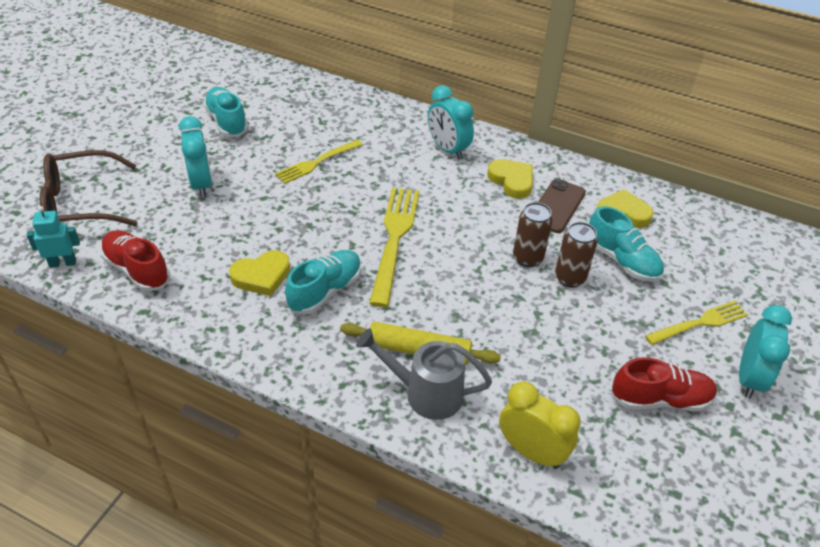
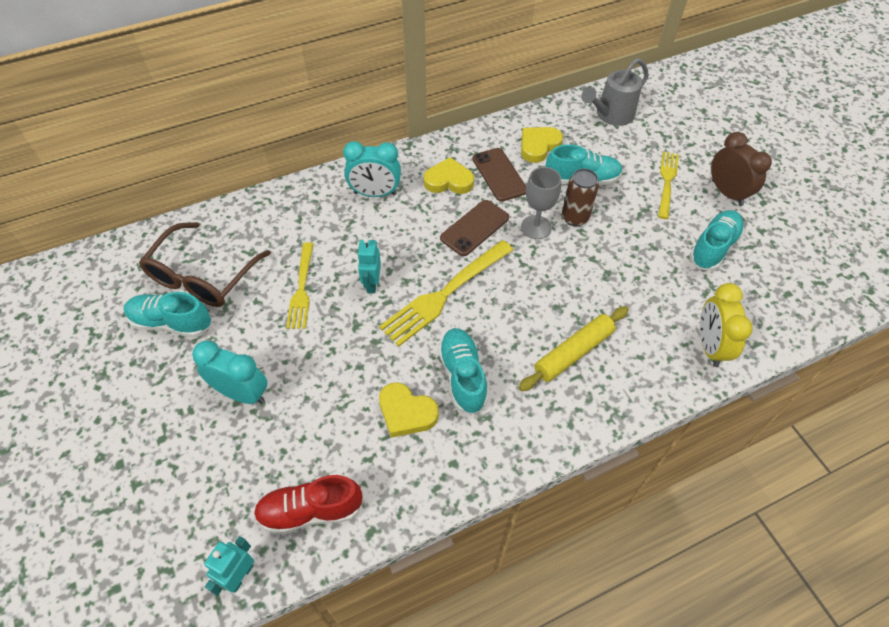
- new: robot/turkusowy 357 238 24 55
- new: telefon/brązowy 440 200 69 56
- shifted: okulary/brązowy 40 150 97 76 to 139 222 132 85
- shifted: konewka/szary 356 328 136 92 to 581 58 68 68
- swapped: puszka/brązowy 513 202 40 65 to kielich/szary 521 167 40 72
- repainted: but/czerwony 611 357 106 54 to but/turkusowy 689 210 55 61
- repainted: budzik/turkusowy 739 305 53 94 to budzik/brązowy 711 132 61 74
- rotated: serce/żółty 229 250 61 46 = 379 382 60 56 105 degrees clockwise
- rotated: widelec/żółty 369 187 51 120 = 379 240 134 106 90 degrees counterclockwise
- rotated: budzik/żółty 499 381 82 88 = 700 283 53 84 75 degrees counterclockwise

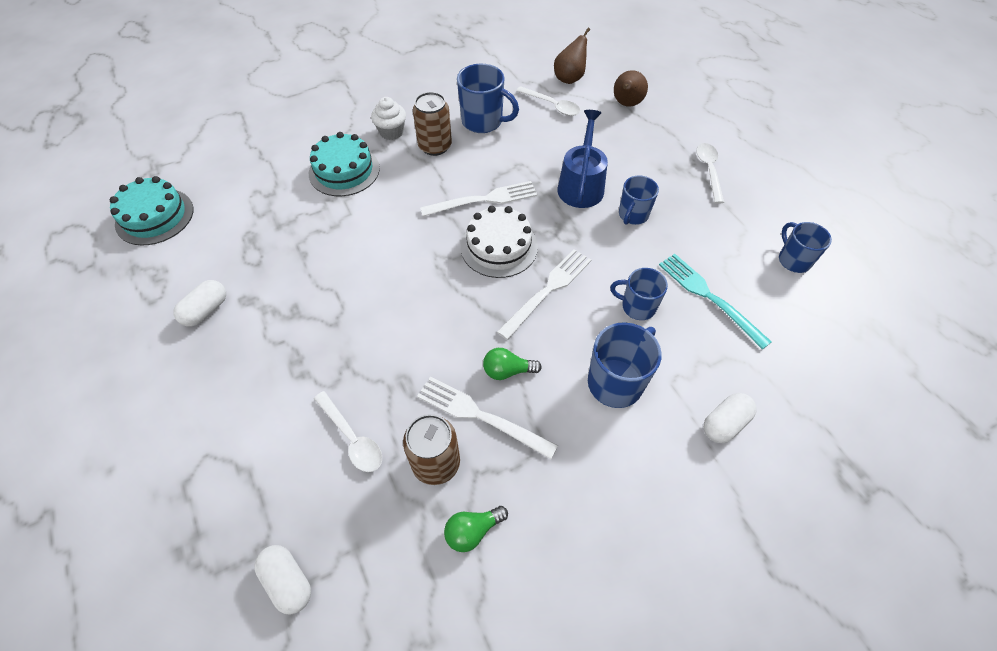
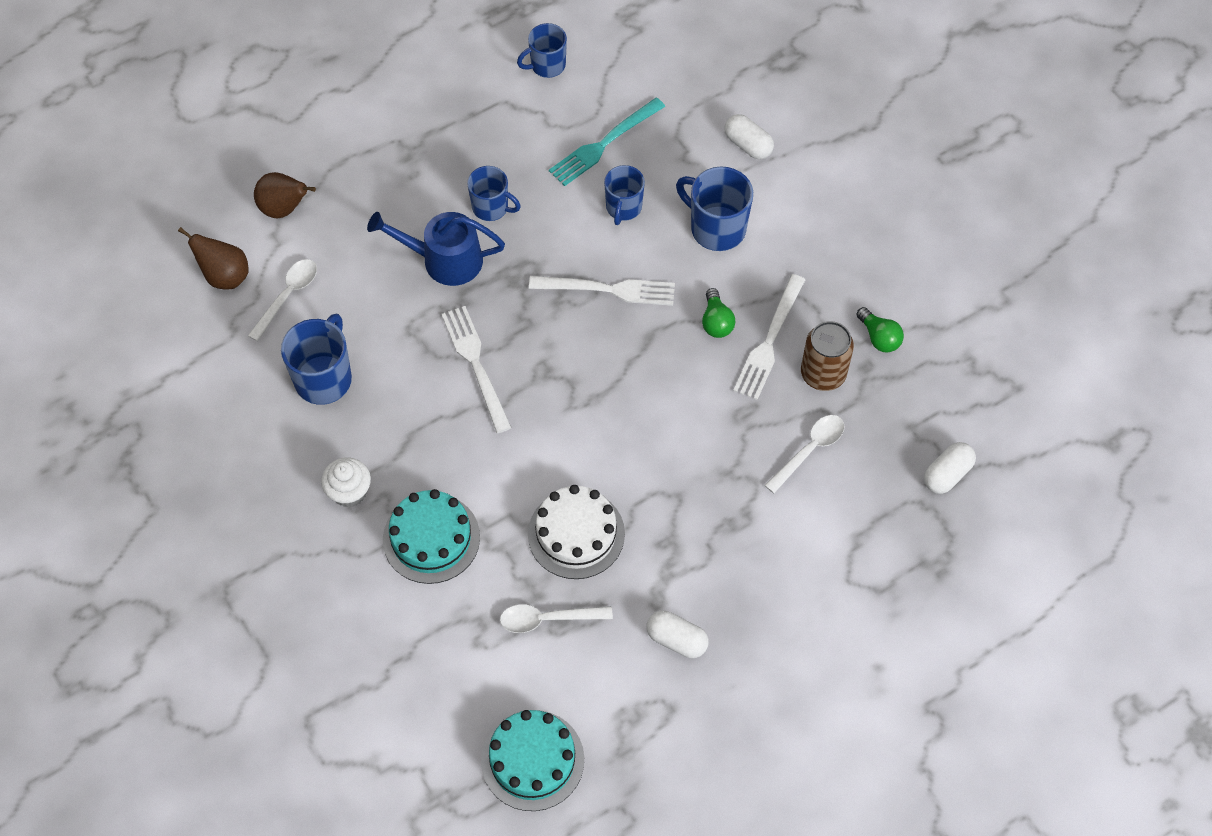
- gone: puszka/brązowy 413 92 39 64
- shifted: tort/biały 461 206 77 72 to 528 485 97 94
- shifted: łyżka/biały 696 143 29 61 to 500 604 113 29
- rotated: widelec/biały 497 249 94 91 = 529 276 146 30 150 degrees clockwise

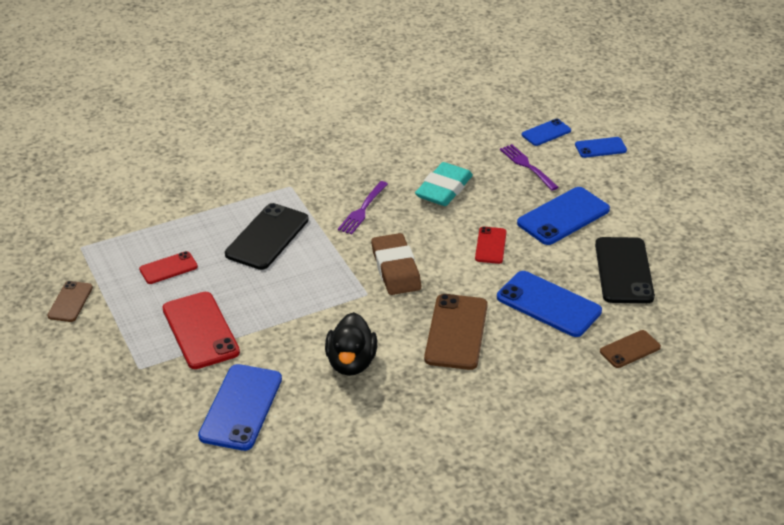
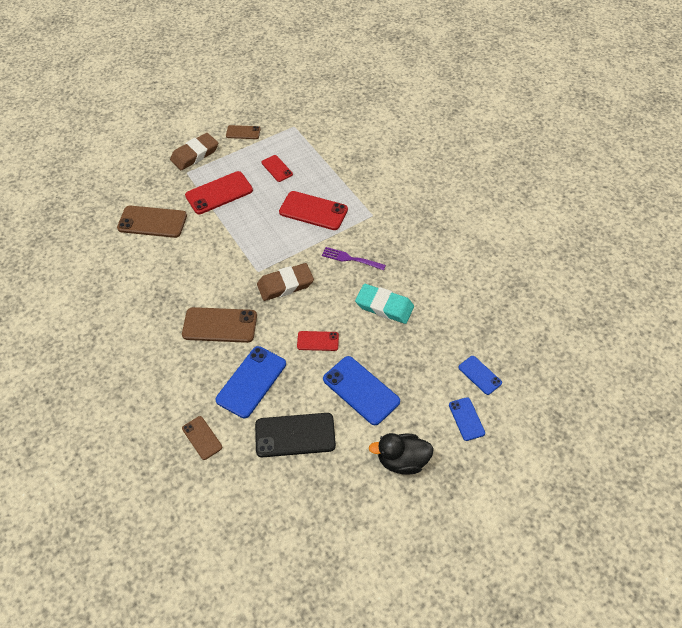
- gone: widelec/fioletowy 500 144 59 47
- new: gumka do mazania/brązowy 170 133 48 37
- shifted: kaczka/czarny 325 312 52 64 to 369 433 65 42
- repainted: telefon/niebieski 198 364 84 87 to telefon/brązowy 117 206 70 32
- repainted: telefon/czarny 225 203 84 67 to telefon/czerwony 279 191 69 39

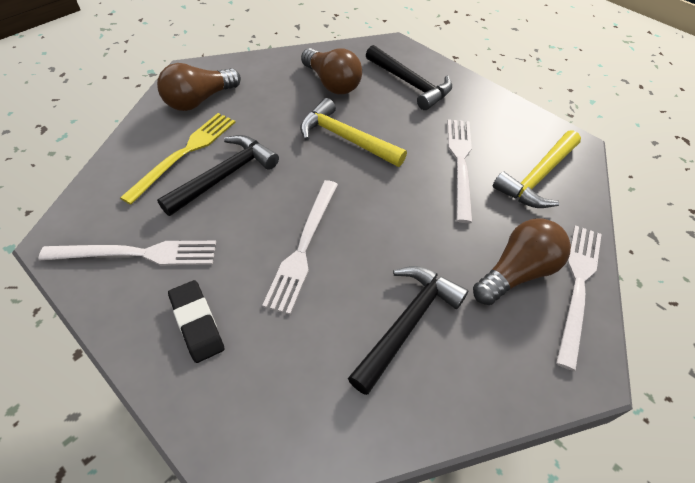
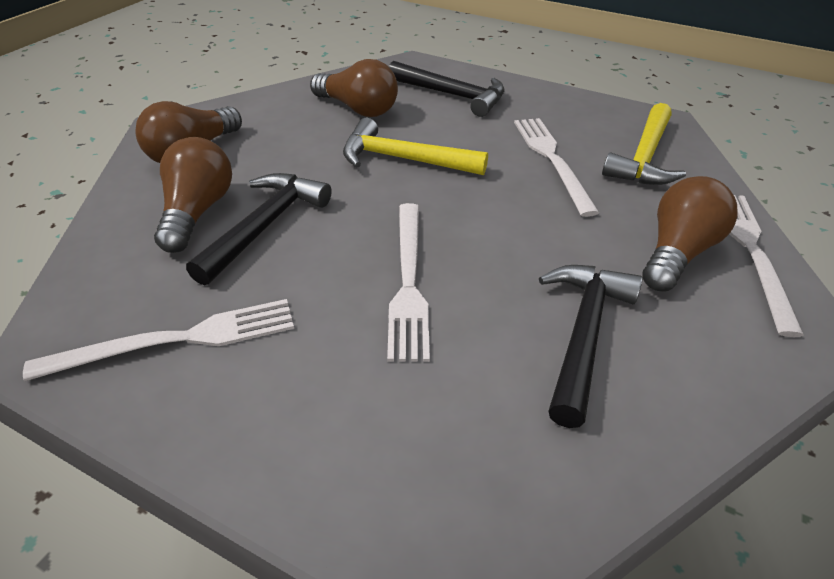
- gone: gumka do mazania/czarny 168 280 56 83
- swapped: widelec/żółty 120 113 115 92 to żarówka/brązowy 154 137 78 116

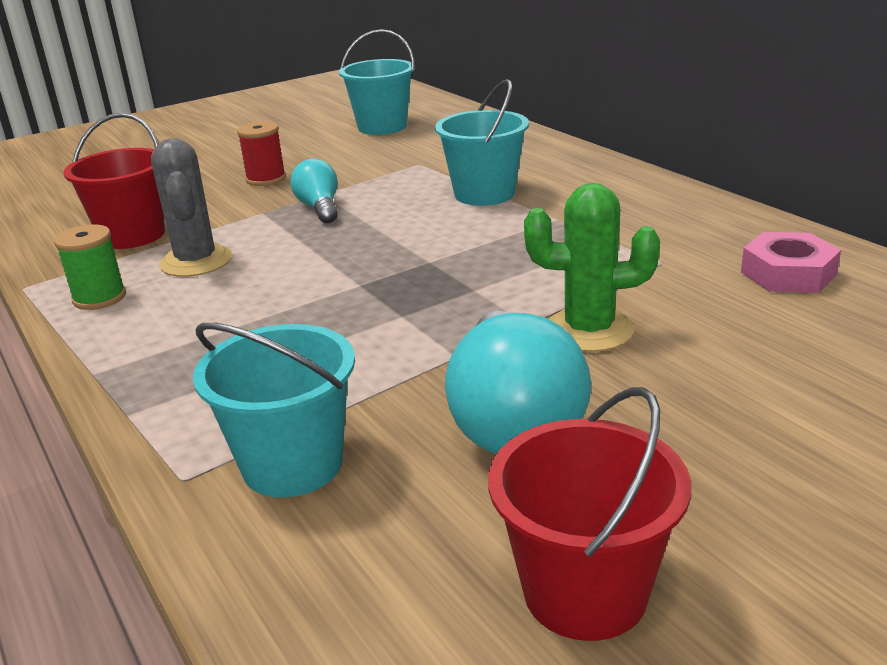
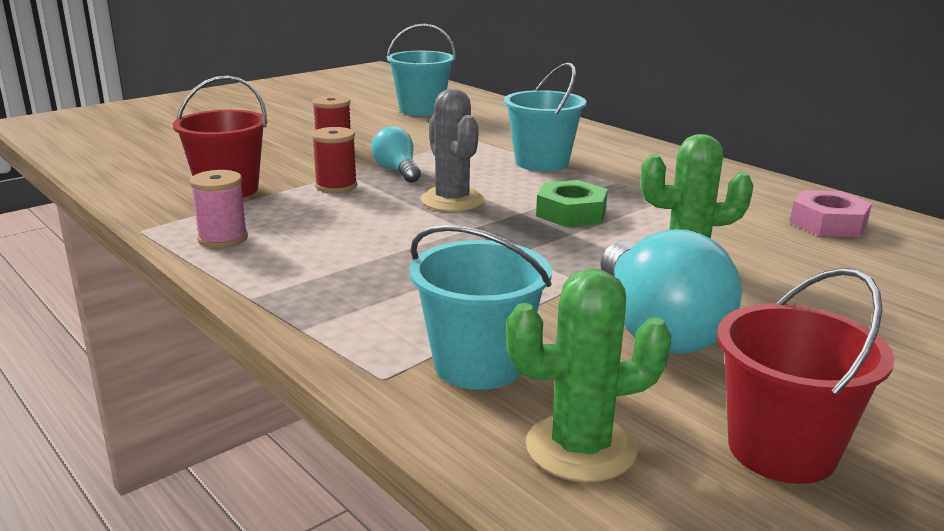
- new: szpulka/czerwony 312 127 45 66
- new: kaktus/zielony 506 268 166 214
- new: nakrętka/zielony 536 180 72 47
- shifted: kaktus/szary 151 138 81 139 to 421 89 63 122
- repainted: szpulka/zielony 54 225 72 85 to szpulka/różowy 190 170 58 78

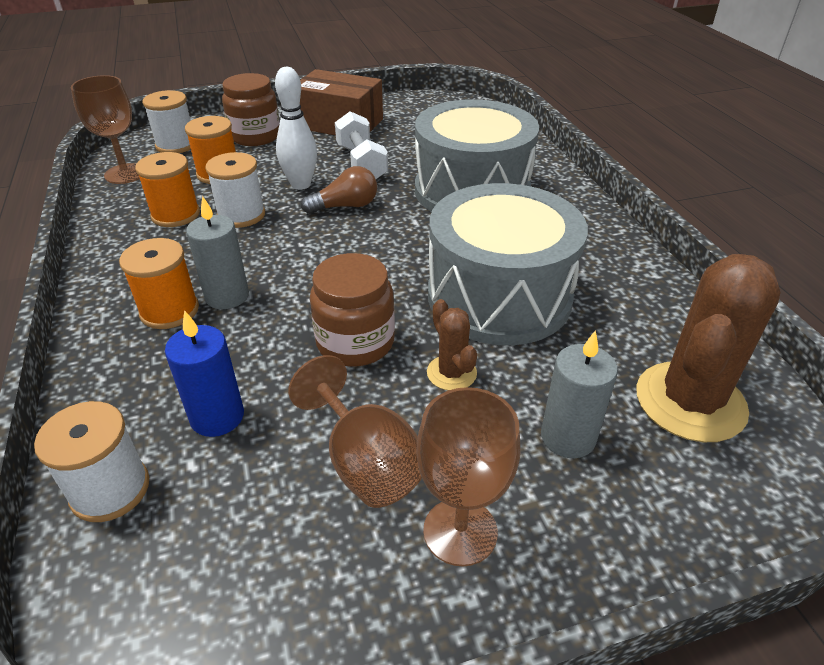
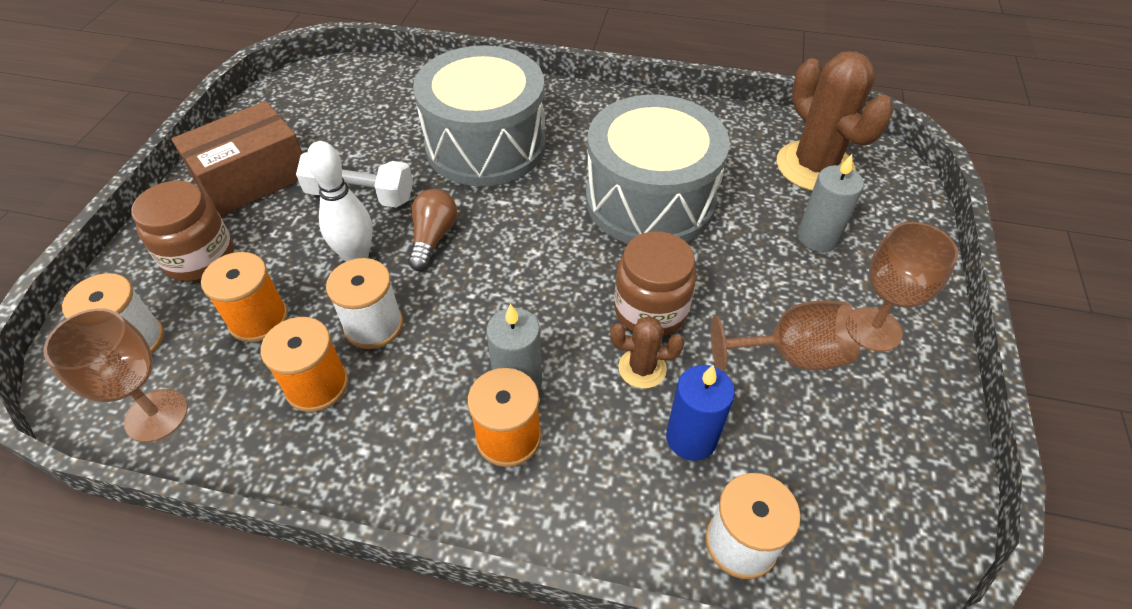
- shifted: kaktus/brązowy 427 299 50 91 to 610 316 74 73

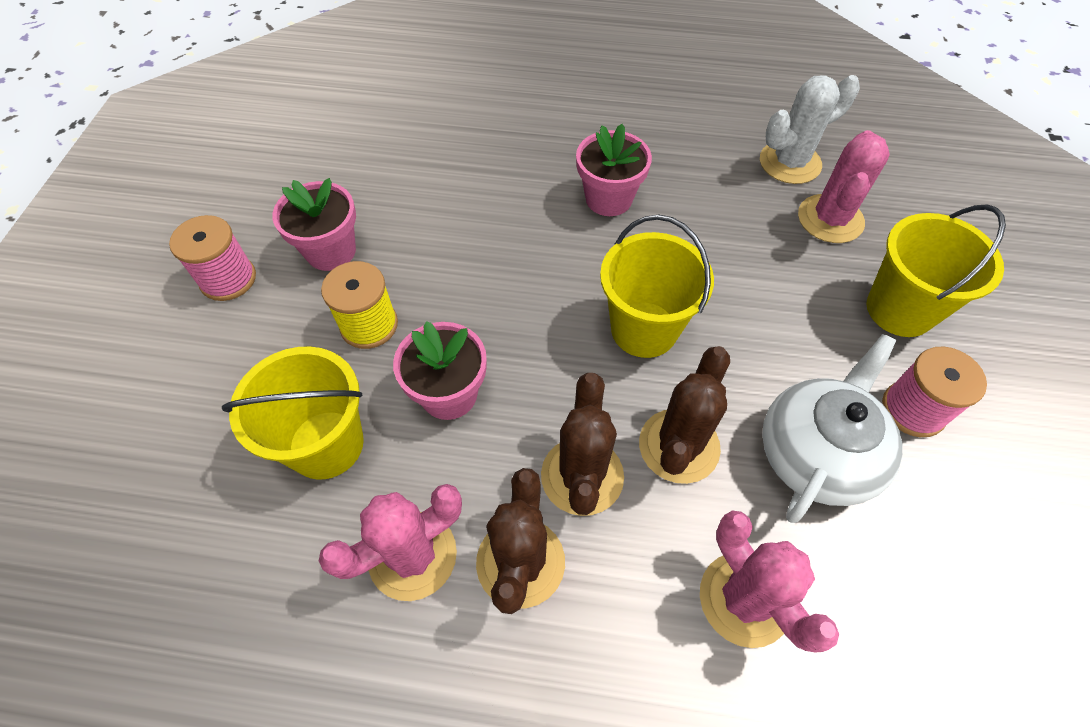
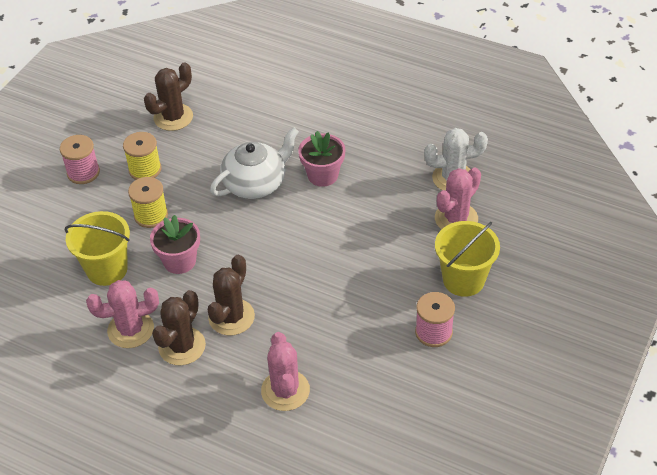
- gone: wiadro/żółty 600 215 114 143
- shifted: kaktus/brązowy 639 346 91 138 to 144 62 49 69
- shifted: imbryk/biały 762 334 141 189 to 210 127 89 72
- swapped: doniczka/różowy 272 178 84 93 to szpulka/żółty 123 132 38 48

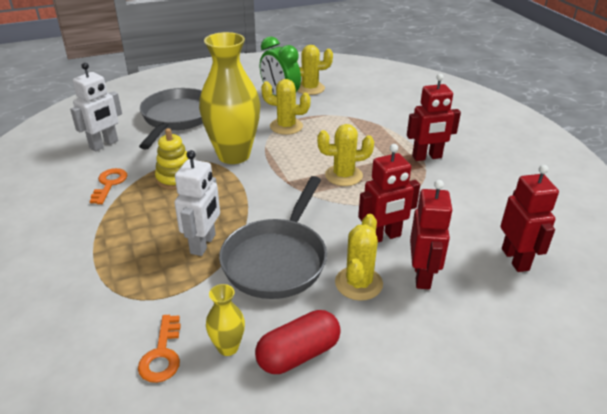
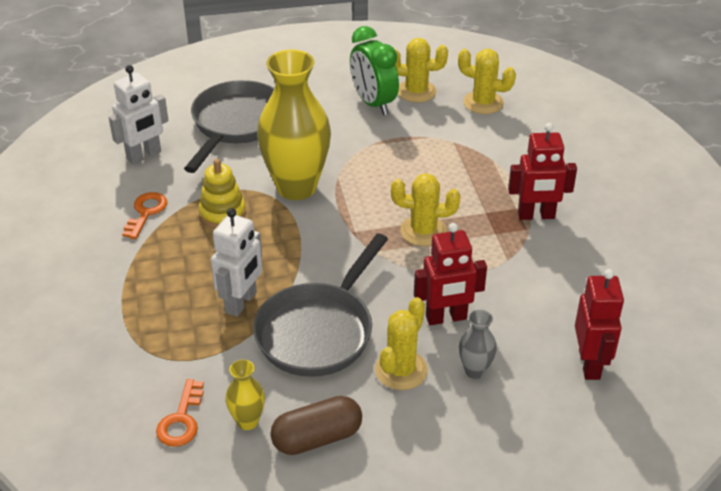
- shifted: kaktus/żółty 261 79 50 56 to 458 49 58 65
- swapped: robot/czerwony 410 180 43 109 to wazon/szary 459 309 38 70
- repainted: kapsułka/czerwony 255 310 86 64 to kapsułka/brązowy 270 396 92 59

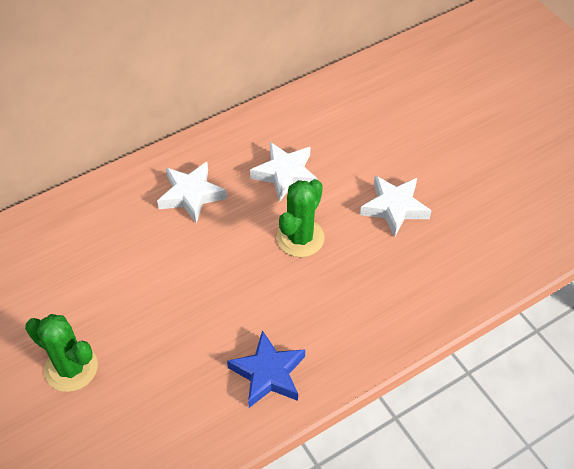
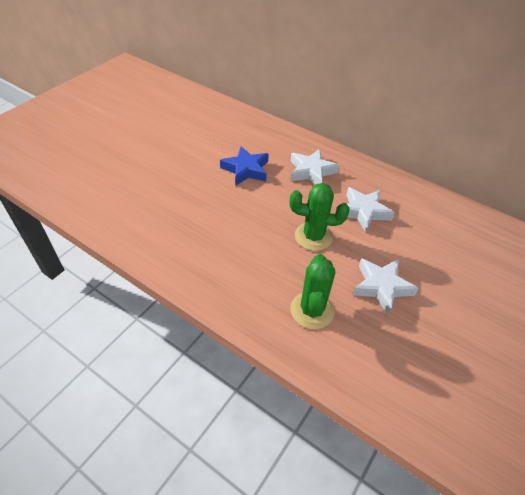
- shifted: kaktus/zielony 25 314 73 78 to 290 254 45 75
- shifted: gwiazda/niebieski 227 330 78 78 to 220 146 49 40

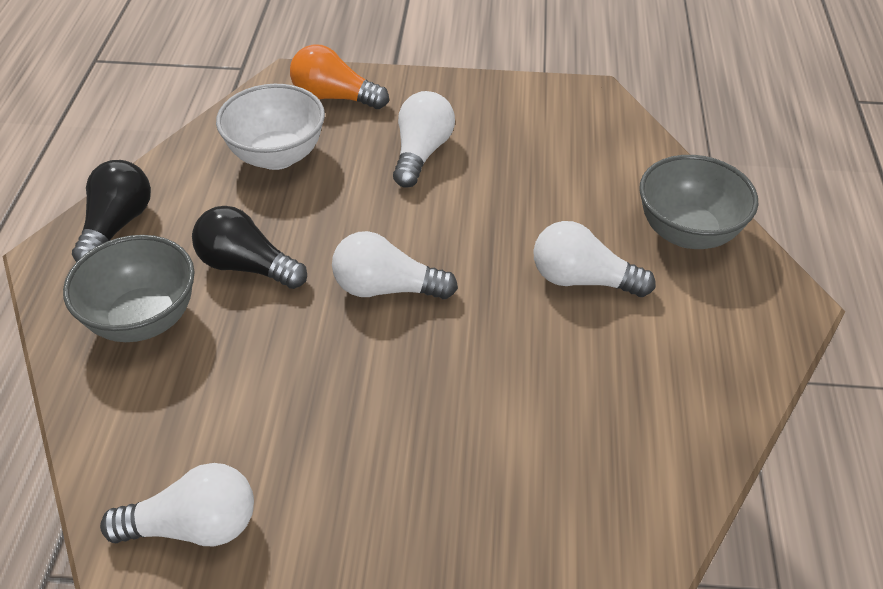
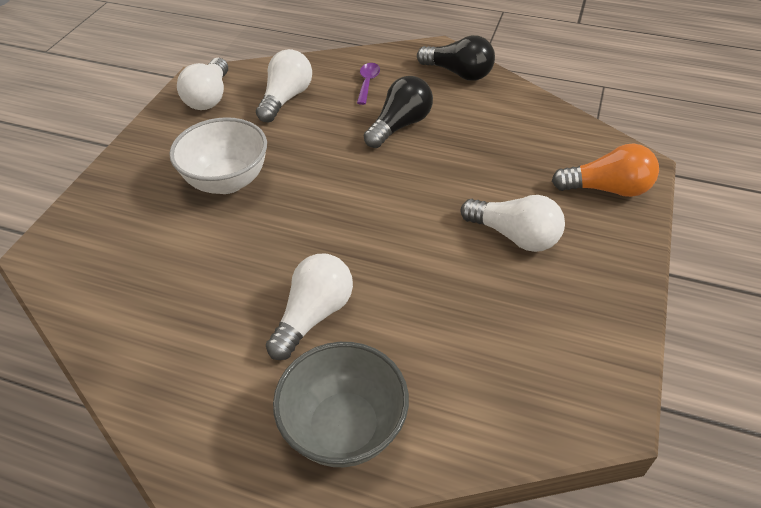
- shifted: miska/biały 216 84 109 86 to 169 117 98 77
- shifted: żarówka/biały 332 231 126 68 to 256 49 56 73
- swapped: miska/szary 63 235 131 107 to łyżka/fioletowy 357 63 23 42
- rotated: żarówka/pomarańczowy 290 44 99 65 = 552 144 107 53 60 degrees clockwise

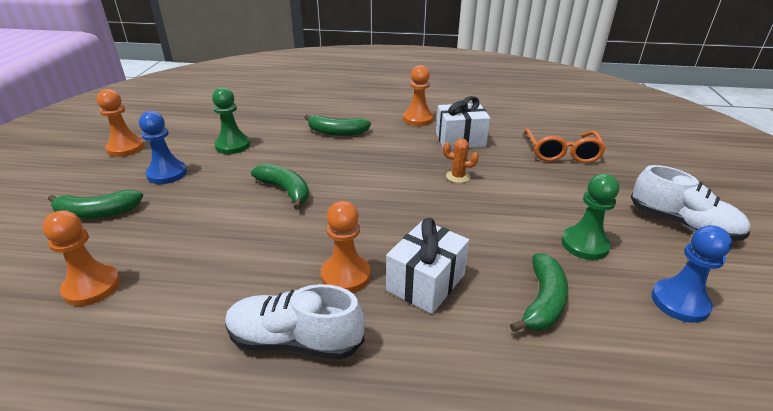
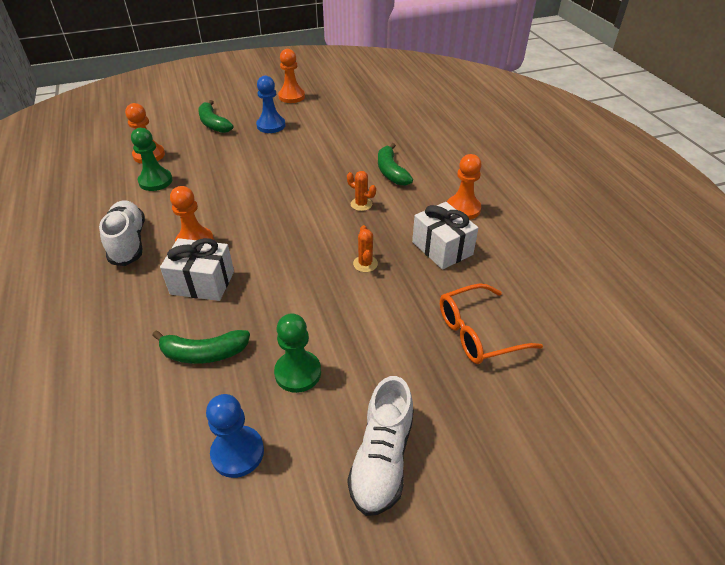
- gone: banan/zielony 251 164 58 46
- new: kaktus/pomarańczowy 347 171 29 40
- shifted: pionek/zielony 212 87 38 67 to 131 128 41 63

